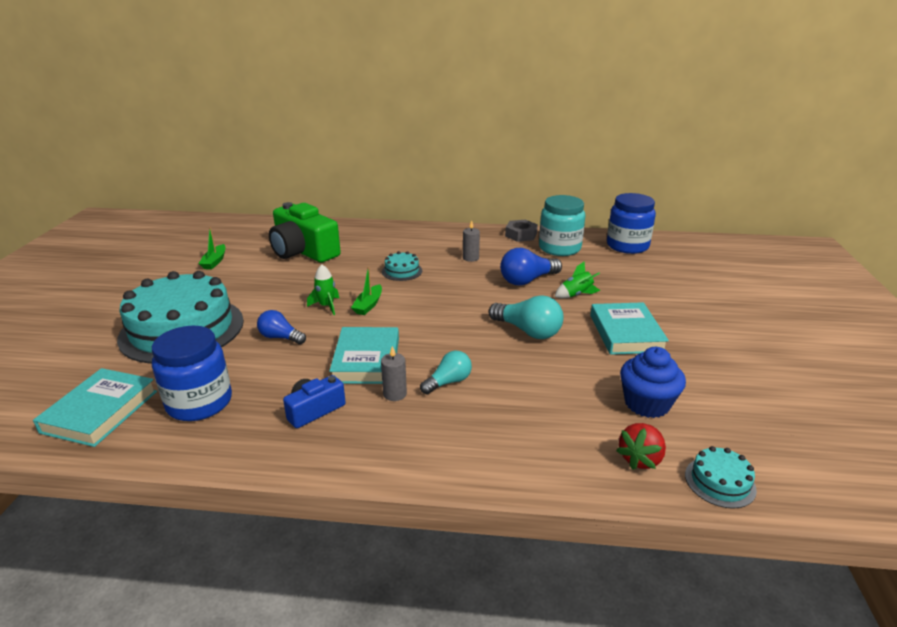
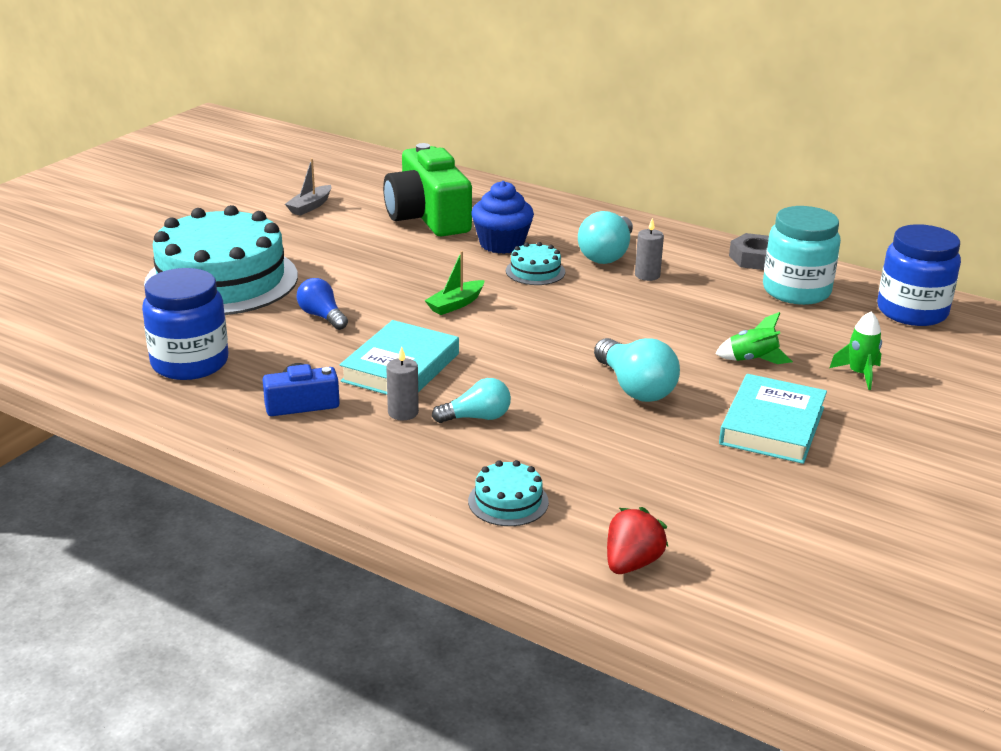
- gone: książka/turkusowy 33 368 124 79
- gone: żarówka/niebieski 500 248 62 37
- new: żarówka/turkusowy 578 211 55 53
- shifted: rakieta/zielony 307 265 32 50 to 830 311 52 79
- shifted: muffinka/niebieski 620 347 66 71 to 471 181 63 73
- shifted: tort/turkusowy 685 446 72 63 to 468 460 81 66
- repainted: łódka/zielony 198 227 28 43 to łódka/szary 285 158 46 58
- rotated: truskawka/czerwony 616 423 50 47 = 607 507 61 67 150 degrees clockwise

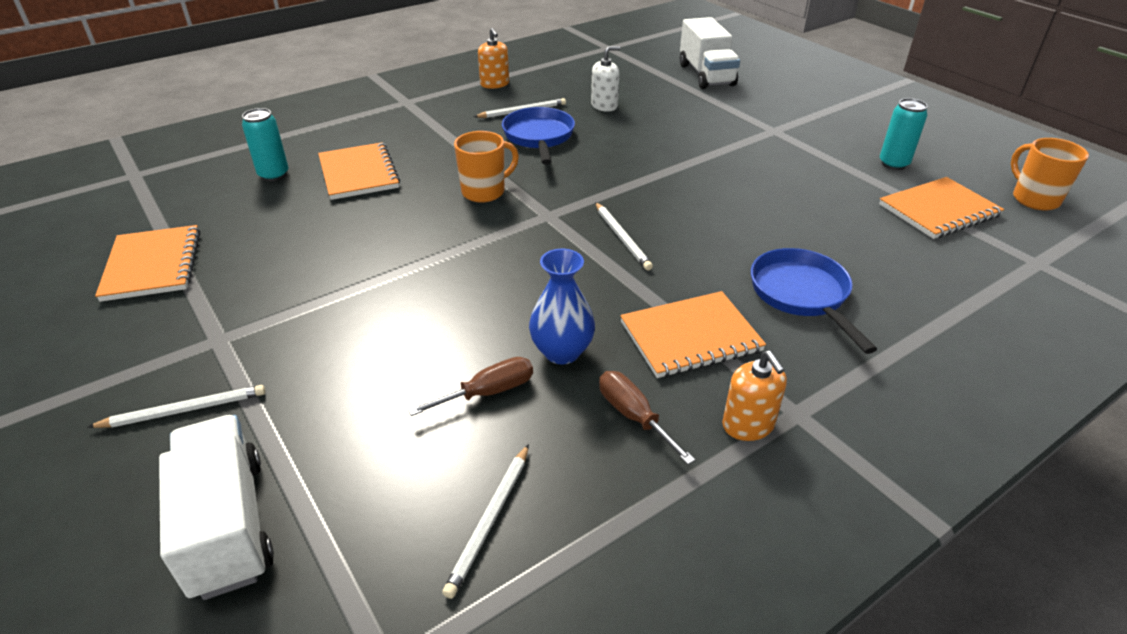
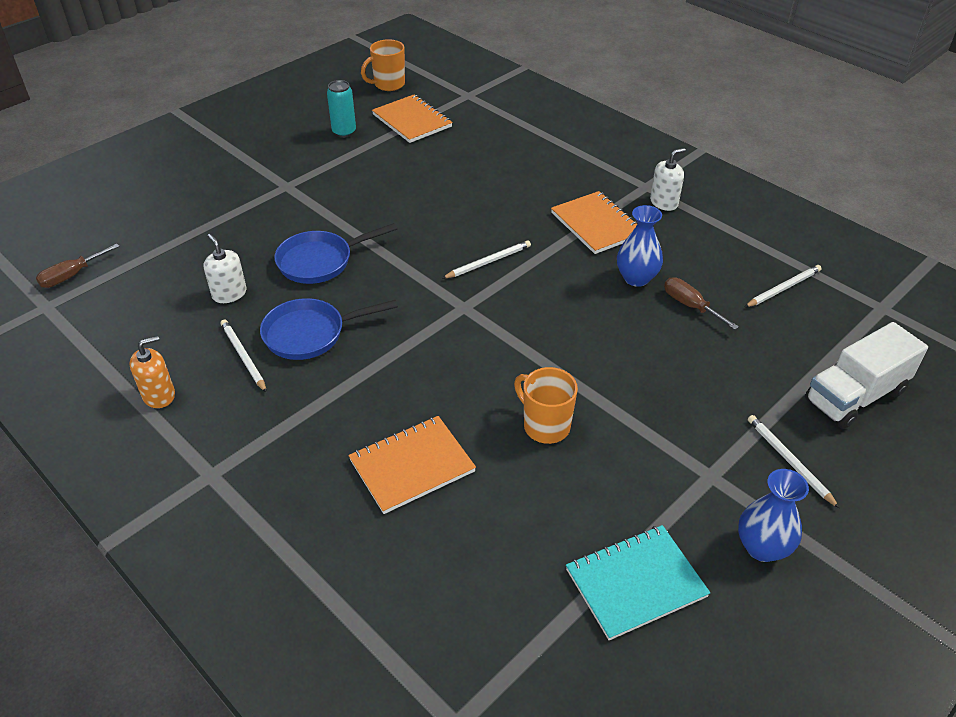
- gone: puszka/turkusowy 242 108 46 73
- gone: ciężarówka/biały 680 17 60 72
- new: wazon/niebieski 738 469 71 93
- shifted: kubek/pomarańczowy 454 131 65 72 to 514 367 64 77
- shifted: śrubokręt/brązowy 599 371 96 94 to 36 244 84 44
- shifted: patelnia/niebieski 751 248 126 106 to 274 223 123 61
- repainted: zeszyt/pomarańczowy 95 225 105 77 to zeszyt/turkusowy 566 525 144 115
- repainted: dozownik mydła/pomarańczowy 722 351 65 90 to dozownik mydła/biały 650 148 36 63
- rotated: ołówek/biały 442 444 87 155 = 745 265 77 42 45 degrees counterclockwise

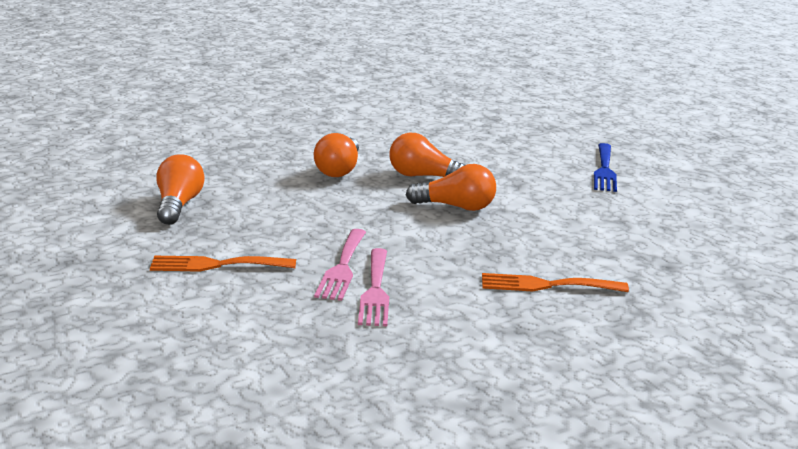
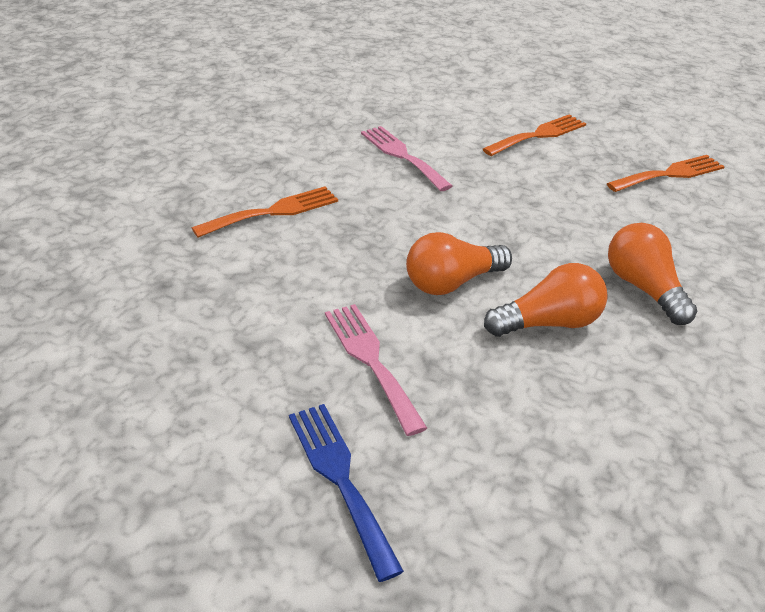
- shifted: widelec/różowy 314 229 52 72 to 325 304 102 132
- swapped: żarówka/pomarańczowy 157 154 48 71 to widelec/pomarańczowy 607 155 118 37

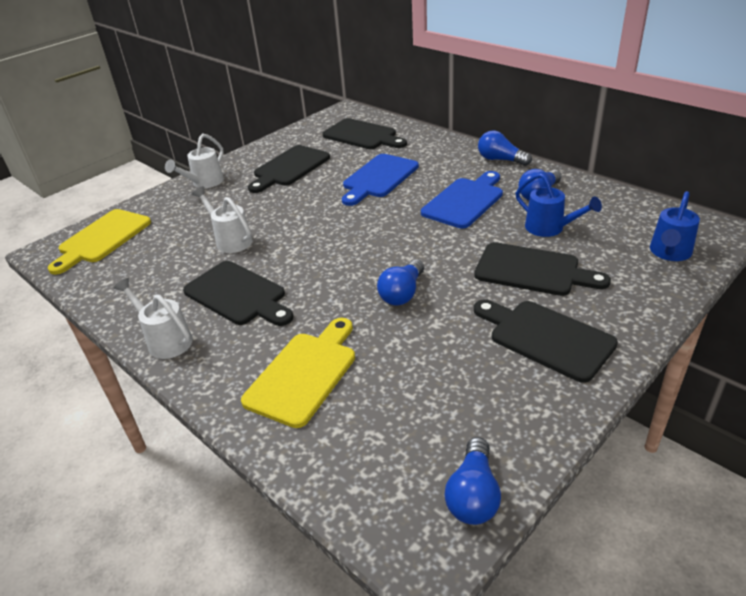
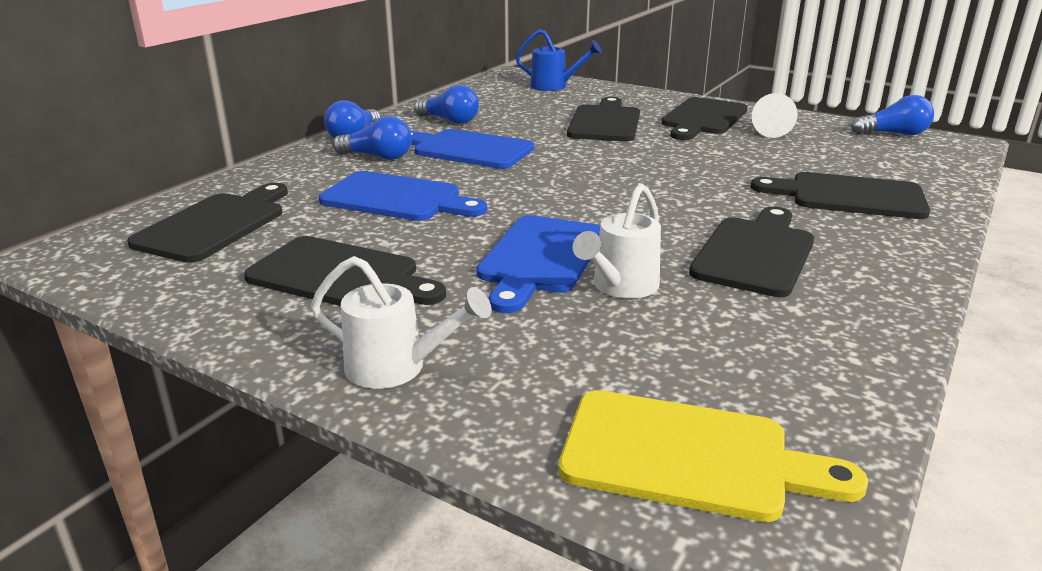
- gone: konewka/biały 113 278 80 81
- gone: konewka/niebieski 516 173 86 64
- new: deska do krojenia/niebieski 477 215 123 99
- new: stożek/biały 752 93 46 45
- shifted: żarówka/niebieski 377 259 47 47 to 333 116 79 44
- repainted: deska do krojenia/żółty 241 318 114 110 to deska do krojenia/czarny 751 172 179 47

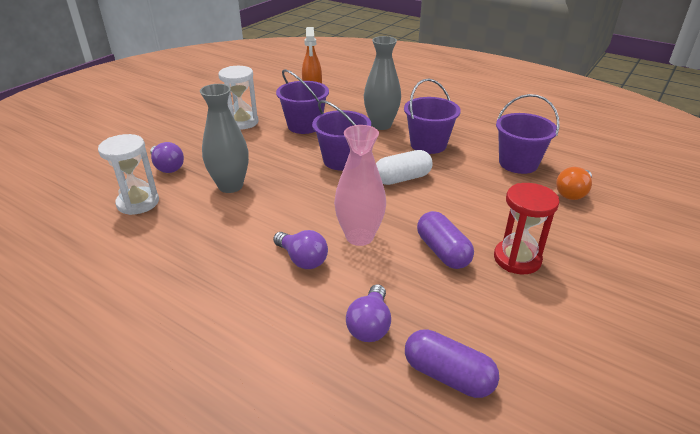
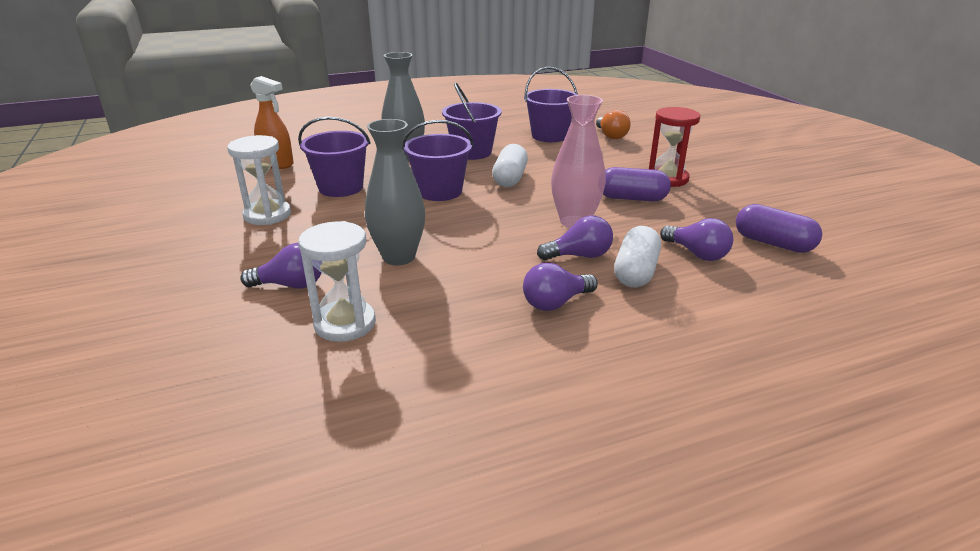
- new: żarówka/fioletowy 523 262 75 49
- new: kapsułka/biały 614 226 47 62
- rotated: kapsułka/fioletowy 405 329 94 69 = 736 204 86 49 60 degrees clockwise

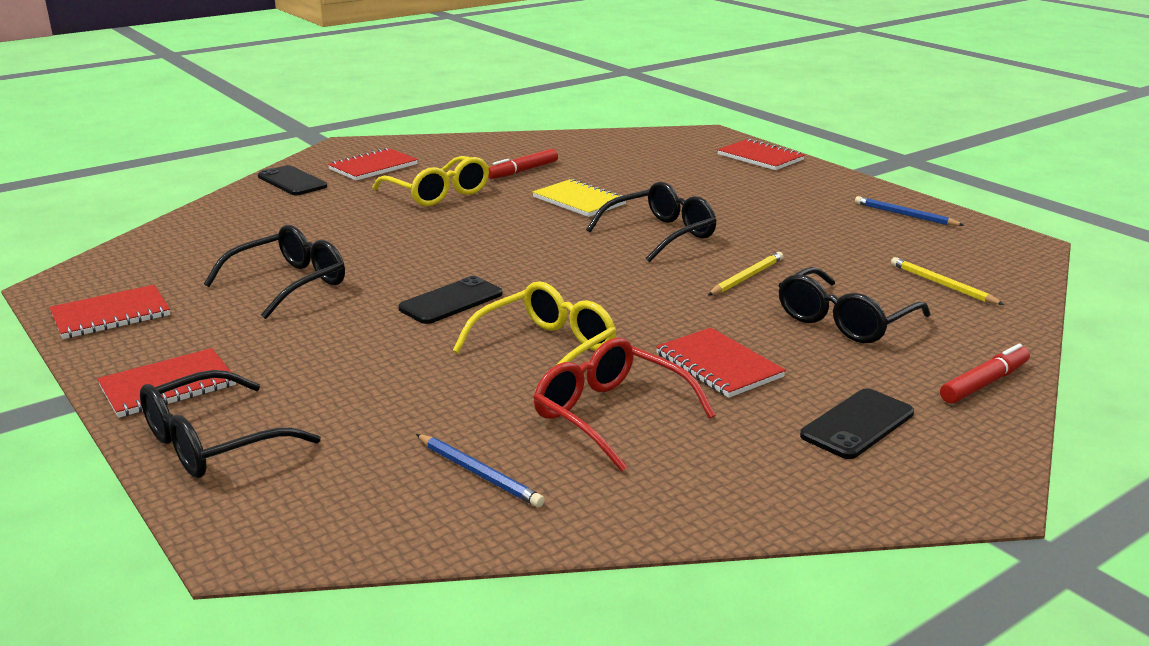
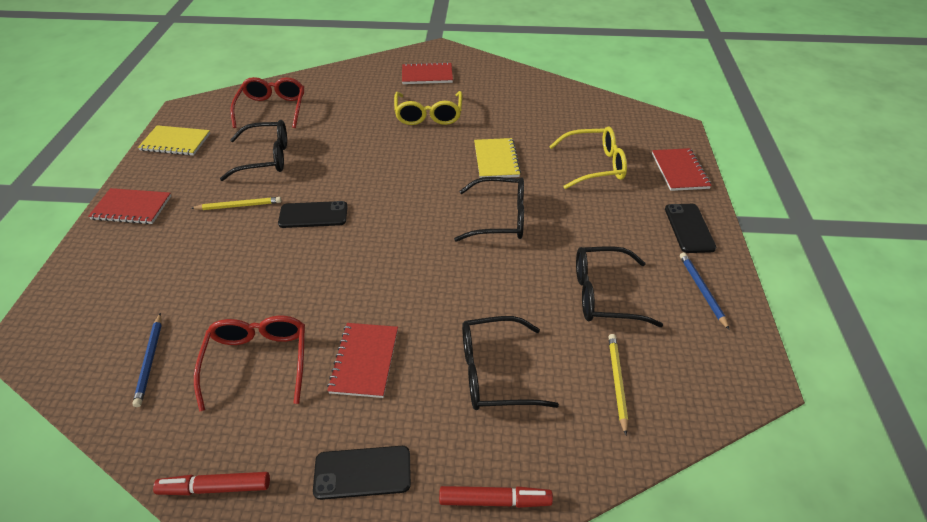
- new: okulary/czerwony 230 77 74 51
- shifted: okulary/czarny 140 370 181 108 to 576 246 87 81
- shifted: telefon/czarny 258 165 69 30 to 665 204 52 49
- shifted: okulary/żółty 453 281 163 110 to 549 126 78 63
- shifted: flamaster/czerwony 488 149 70 30 to 153 472 117 23
- shifted: ołówek/żółty 708 252 75 43 to 191 197 90 13
- repainted: zeszyt/czerwony 49 285 121 54 to zeszyt/żółty 138 125 72 31

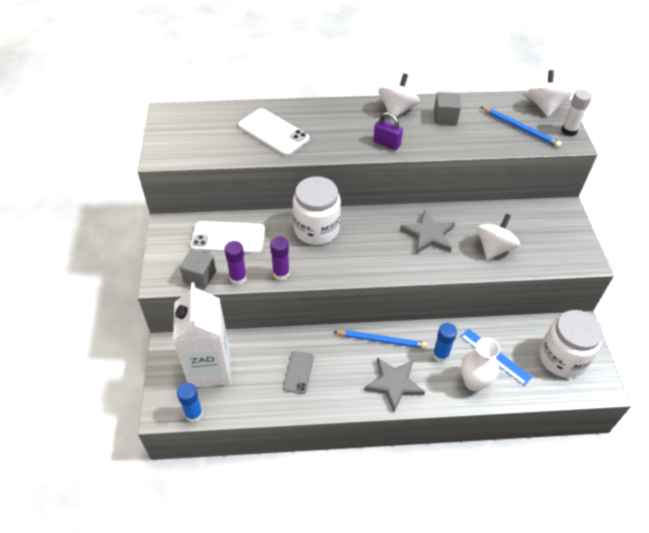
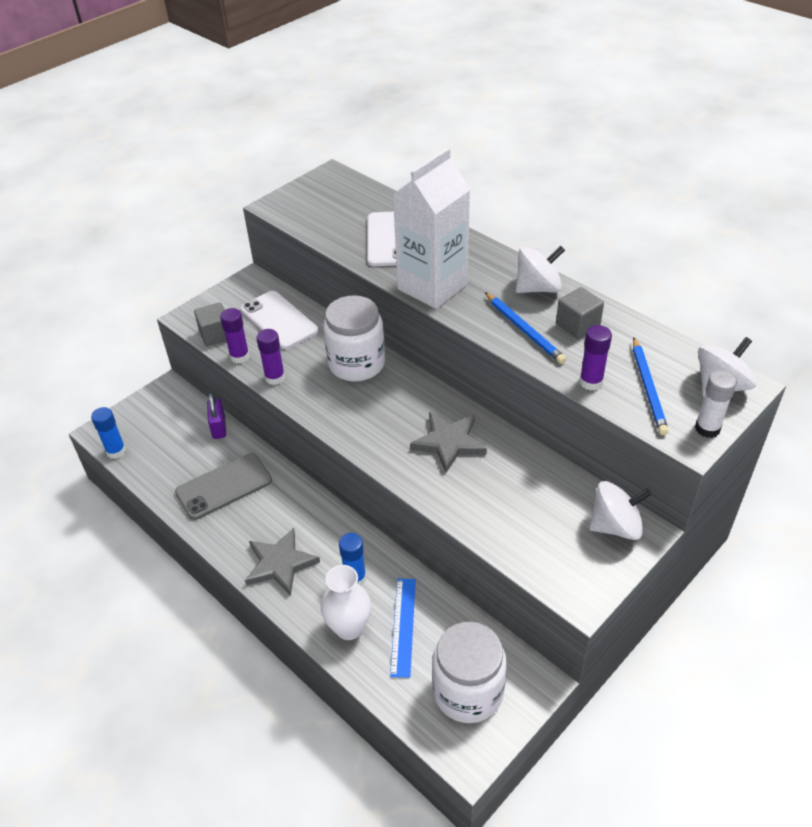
- new: klej w sztyfcie/fioletowy 579 325 33 66
- shifted: karton mleka/biały 173 282 58 106 to 393 148 77 161
- shifted: ołówek/niebieski 333 330 94 19 to 485 292 81 72
- shifted: kłódka/fioletowy 373 112 30 38 to 207 393 19 46
- shifted: bączek/biały 477 214 43 46 to 589 481 63 59
- scaled: telefon/szary 283 351 31 43 = 175 453 97 67 x1.65

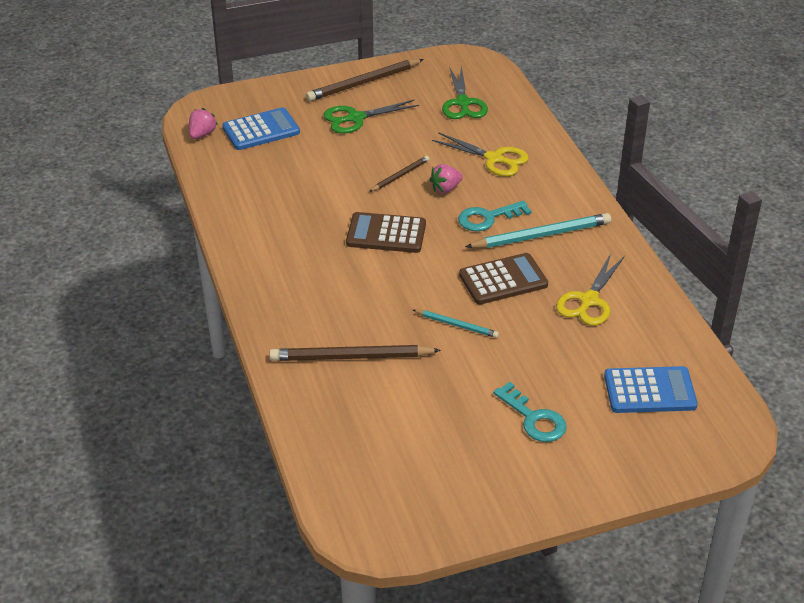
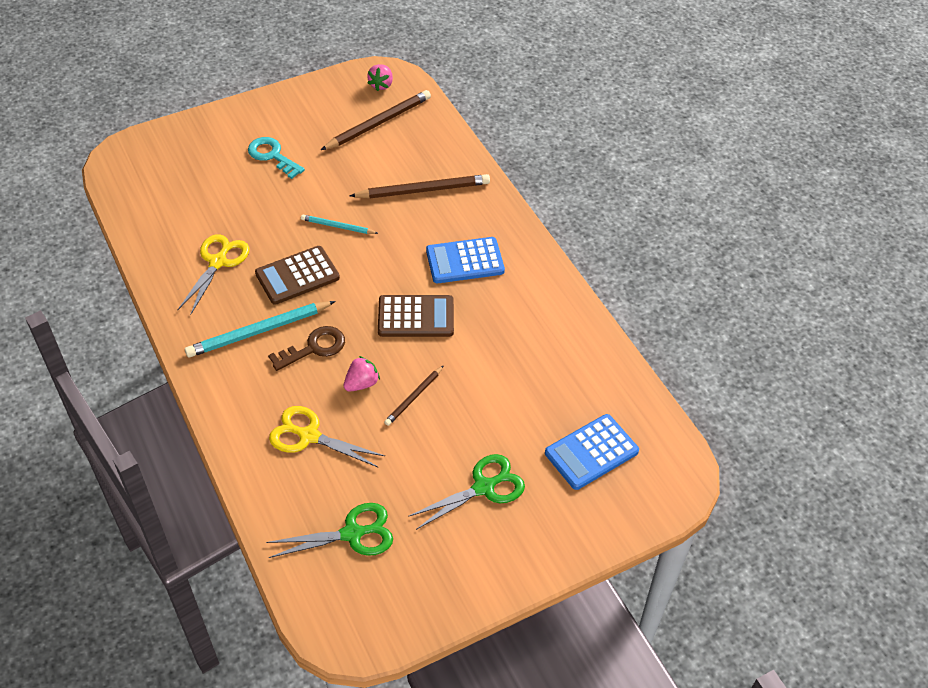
- shifted: truskawka/różowy 189 108 28 31 to 367 64 26 27
- shifted: ołówek/brązowy 306 59 118 42 to 321 90 110 60
- shifted: kalkulator/niebieski 604 366 94 47 to 426 237 79 46
- repainted: klucz/turkusowy 458 201 74 30 to klucz/brązowy 268 326 77 45
- rotated: nożyczki/zielony 442 65 46 54 = 266 503 127 55 90 degrees clockwise

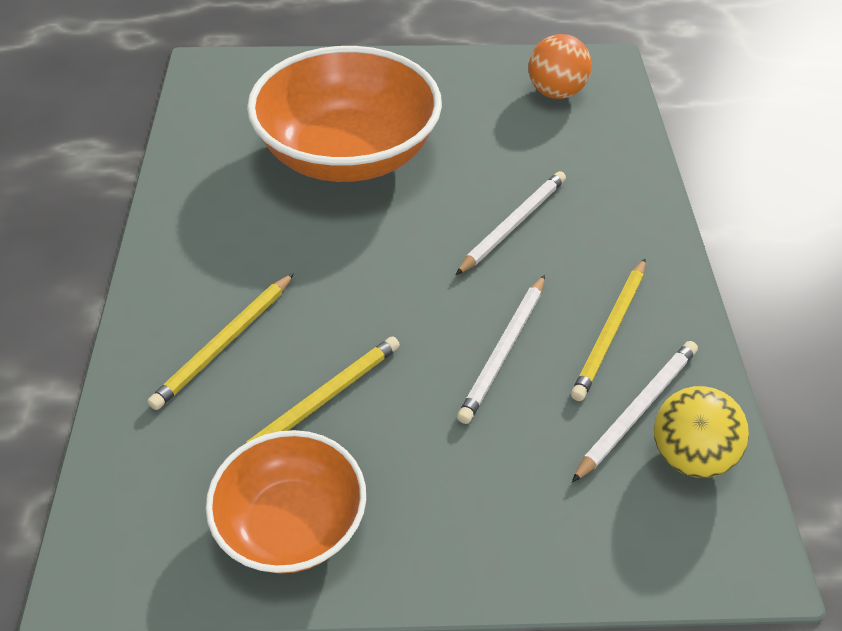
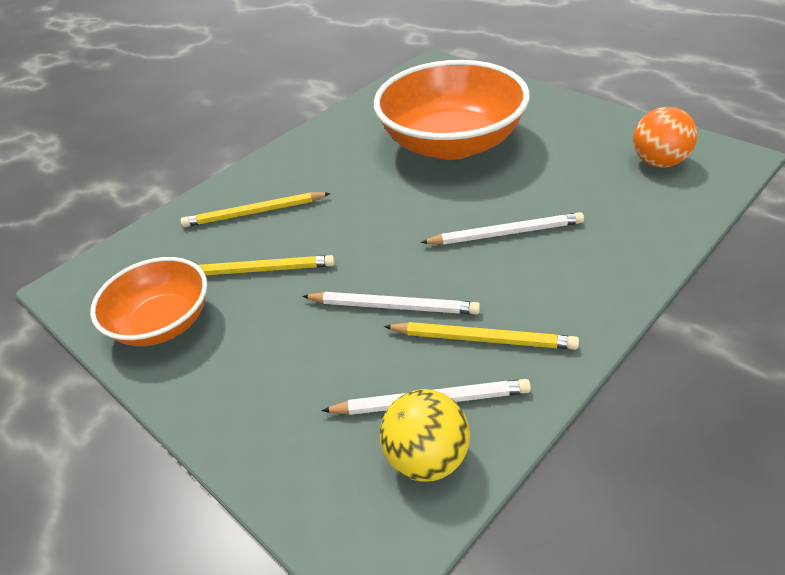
- rotated: ołówek/biały 457 275 88 149 = 302 292 178 22 150 degrees counterclockwise
- rotated: ołówek/żółty 571 259 75 142 = 384 322 195 28 150 degrees counterclockwise

